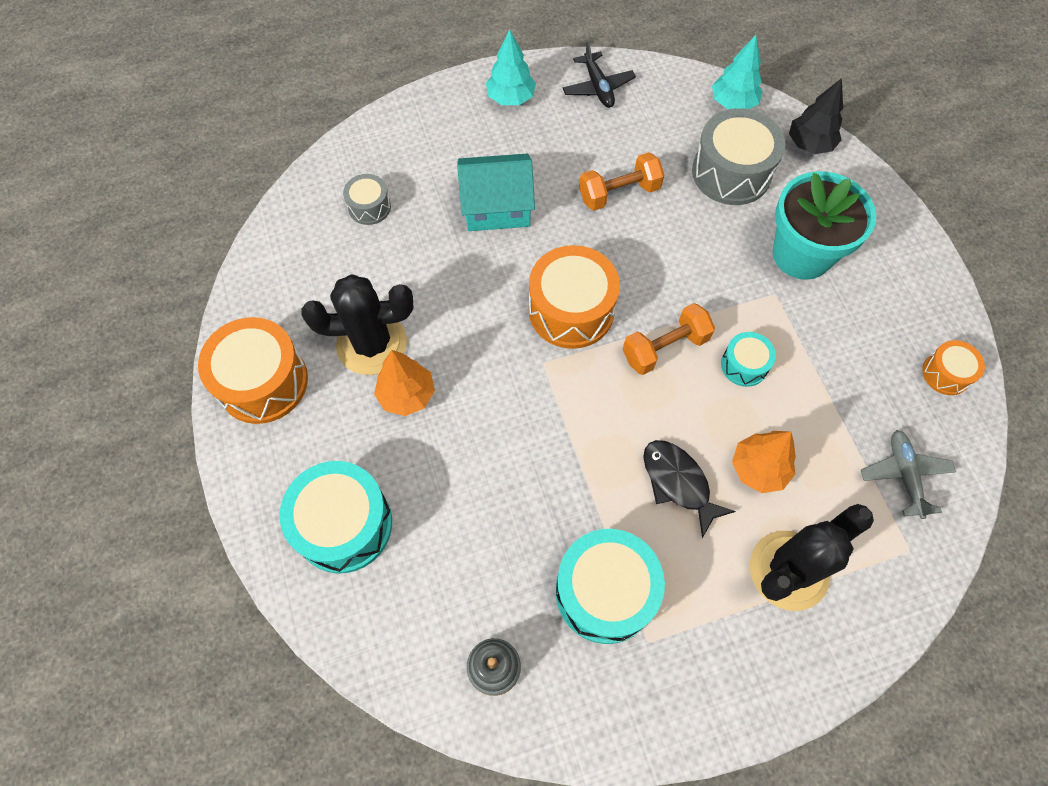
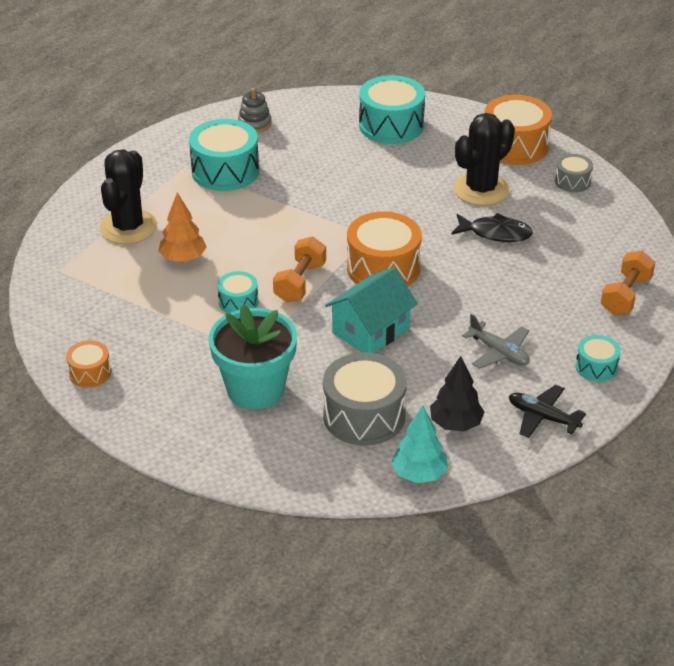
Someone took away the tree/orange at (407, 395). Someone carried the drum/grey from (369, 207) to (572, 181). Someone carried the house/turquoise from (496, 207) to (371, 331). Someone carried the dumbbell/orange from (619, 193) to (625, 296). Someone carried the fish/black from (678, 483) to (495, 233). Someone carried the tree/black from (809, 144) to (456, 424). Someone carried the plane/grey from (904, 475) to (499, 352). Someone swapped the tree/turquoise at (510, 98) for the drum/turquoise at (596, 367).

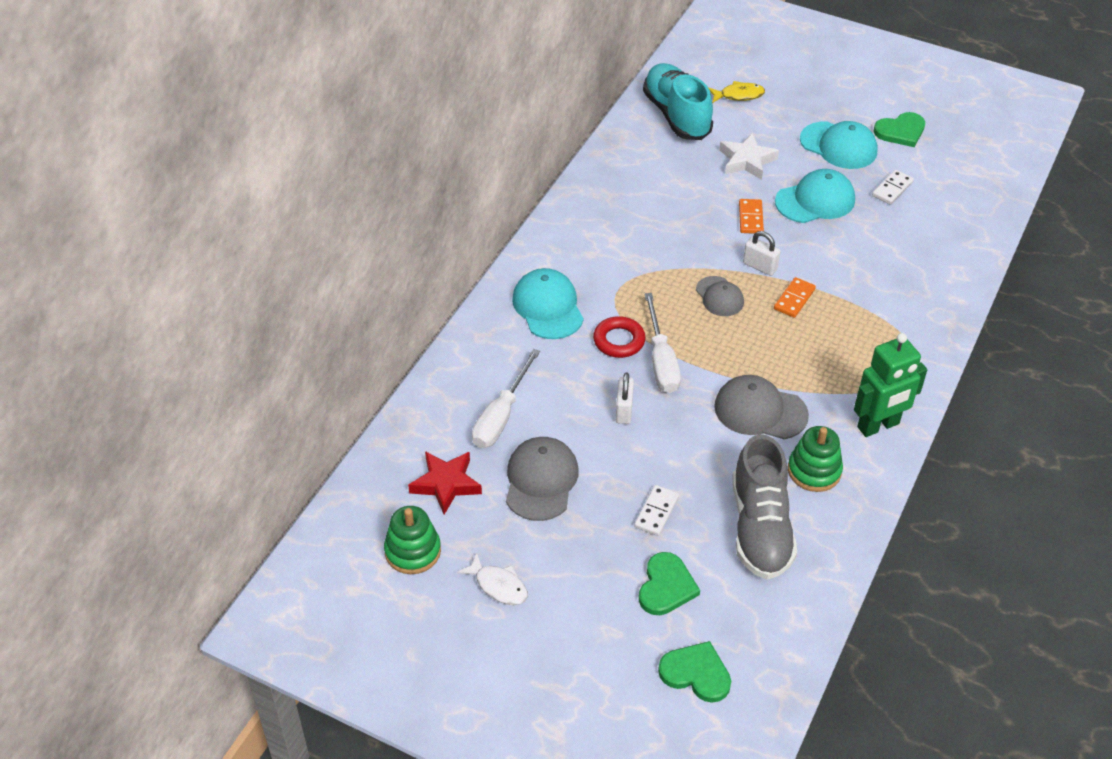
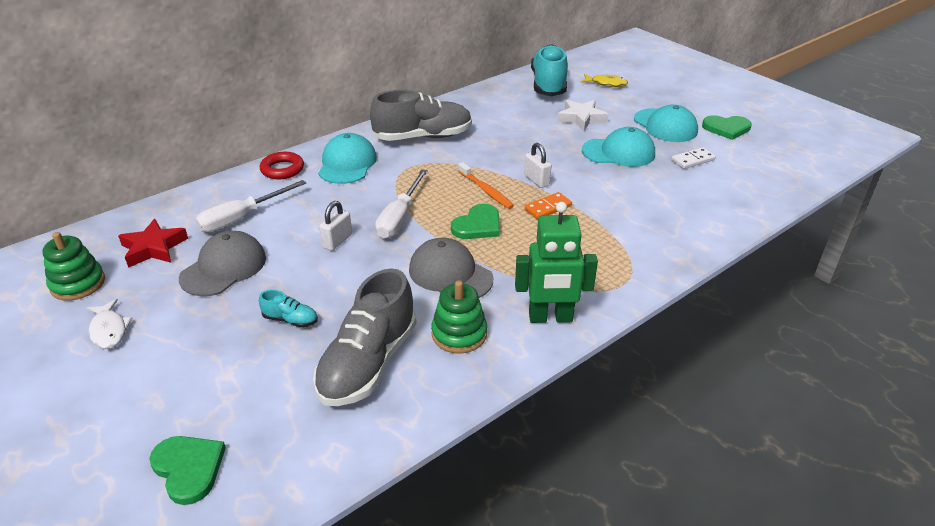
Someone took away the domino/orange at (750, 218). Someone put down the shoe/grey at (423, 137). Someone carried the ring/red from (619, 341) to (282, 169). Someone carried the heart/green from (666, 586) to (478, 225). Someone swapped the domino/white at (656, 512) for the shoe/turquoise at (290, 320). Someone swapped the cap/grey at (719, 296) for the toothbrush/orange at (486, 190).

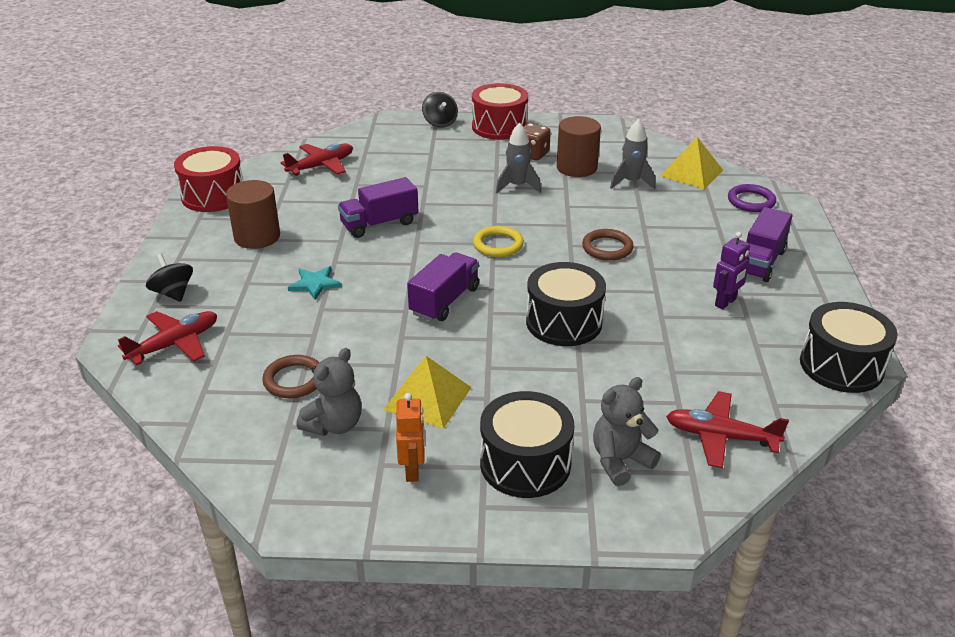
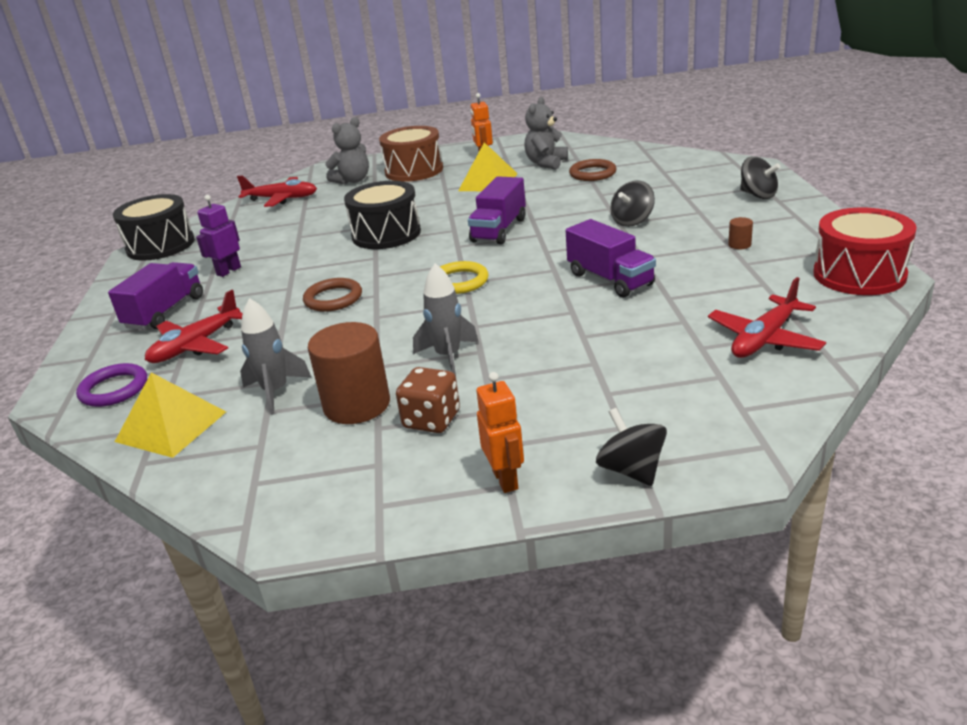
Someone carried the plane/red from (175, 344) to (196, 345). Someone swapped the star/turquoise at (315, 284) for the spinning top/black at (632, 221). Someone swapped the drum/red at (499, 127) for the robot/orange at (505, 479). Someone repainted the drum/black at (525, 463), which became the drum/brown at (414, 170). Someone rotated the truck/purple at (379, 224) by 90 degrees clockwise. Someone scaled the cylinder/brown at (257, 237) by 0.41.

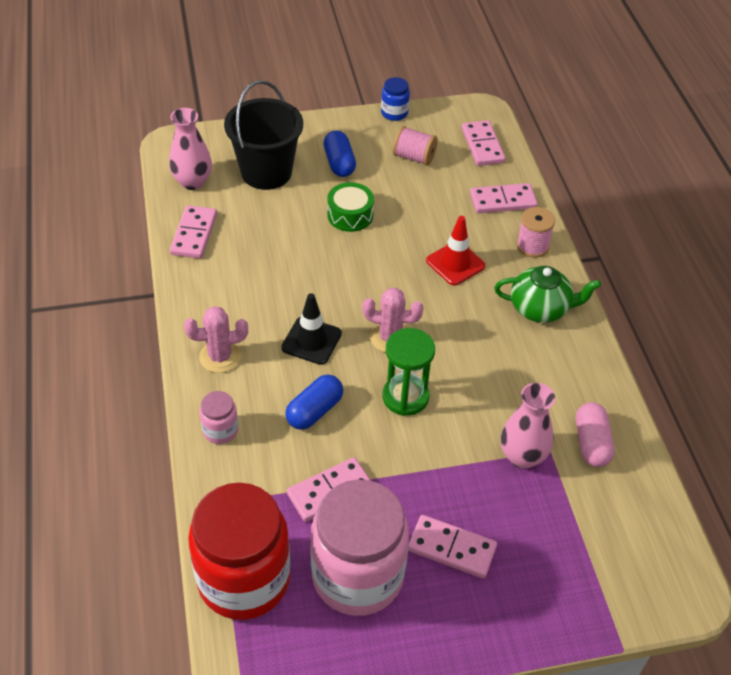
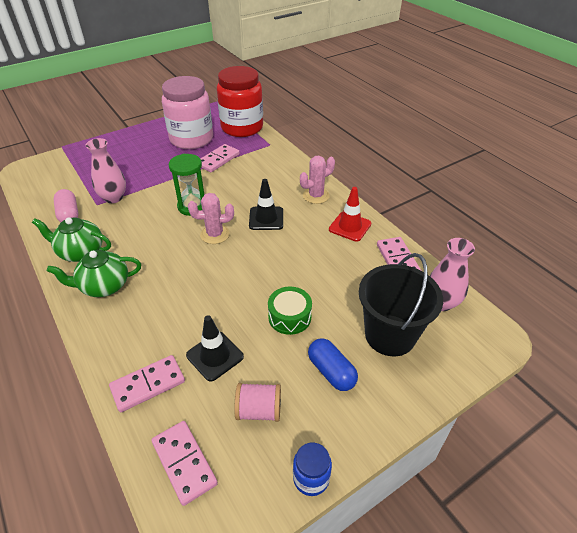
Someone took away the jar/pink at (220, 430). Someone took away the capsule/blue at (314, 411). Someone took away the domino/pink at (451, 548). Someone took away the spool/pink at (532, 246). Someone put down the teapot/green at (81, 252). Someone put down the traffic cone/black at (215, 356). Someone carried the traffic cone/red from (455, 263) to (350, 226).

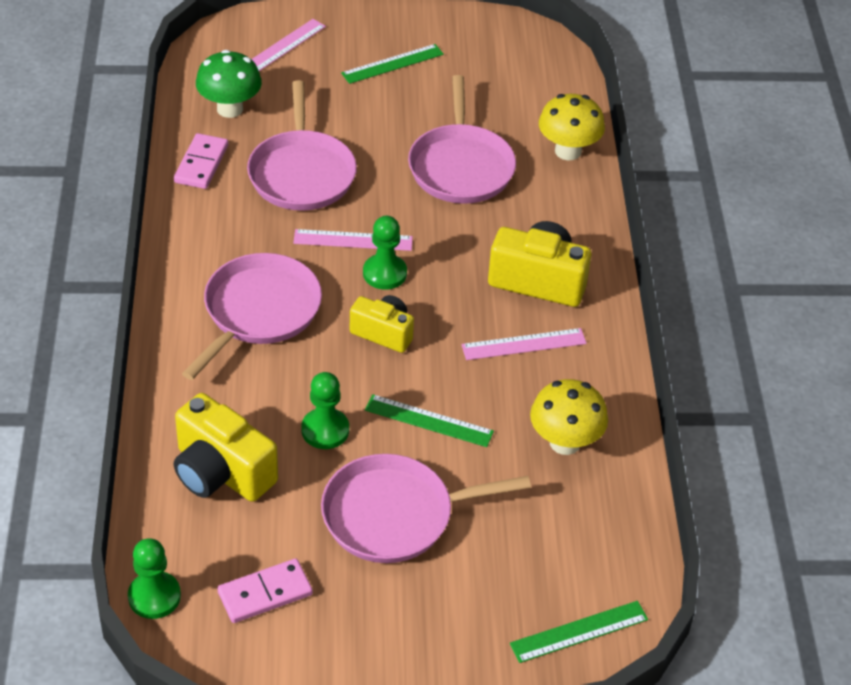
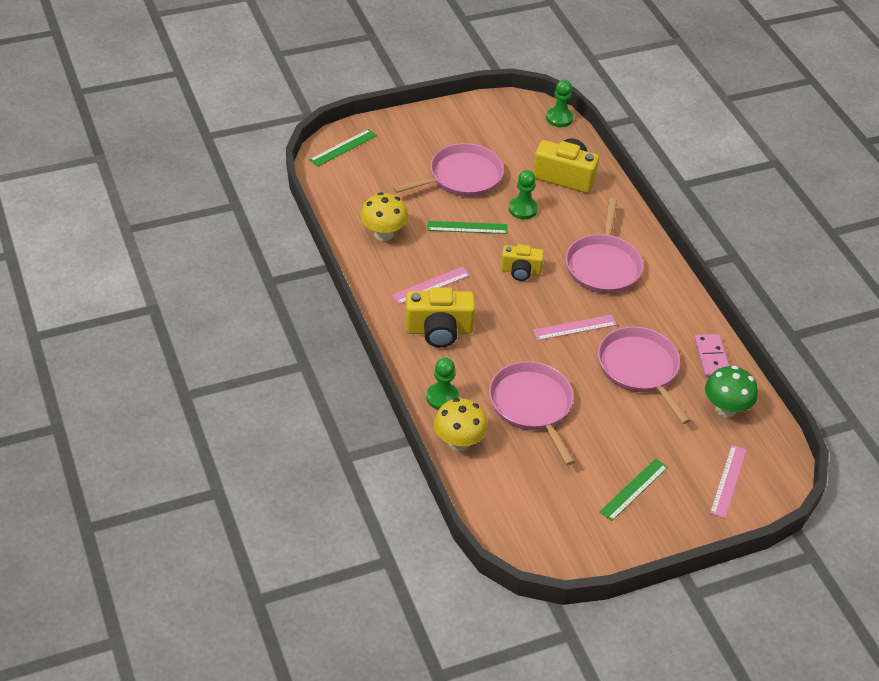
Someone took away the domino/pink at (265, 593). Someone carried the pawn/green from (384, 273) to (442, 397).

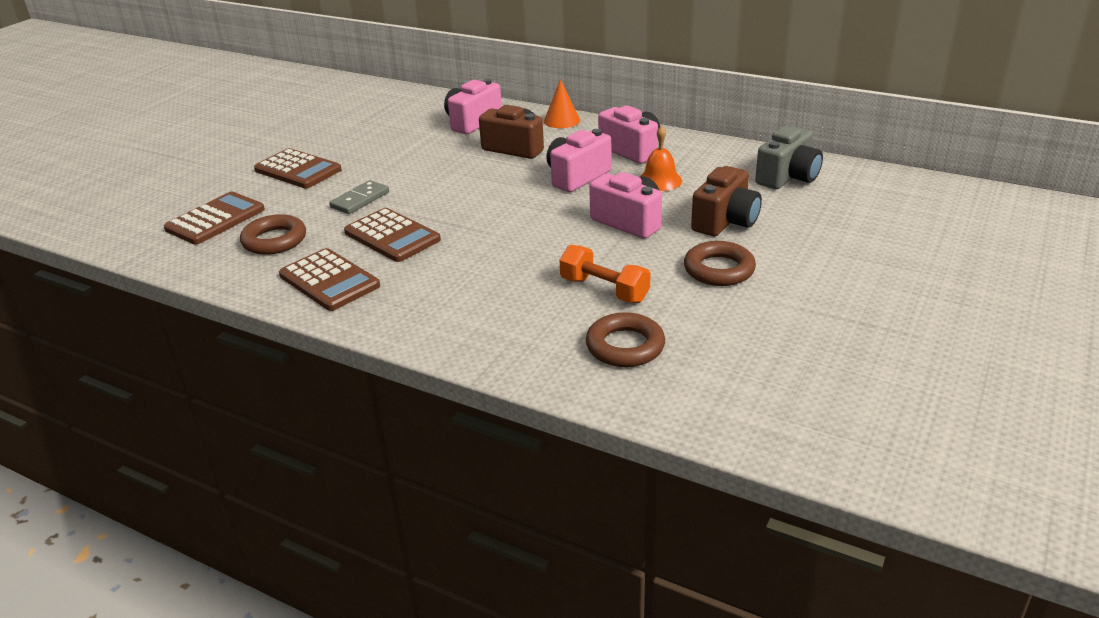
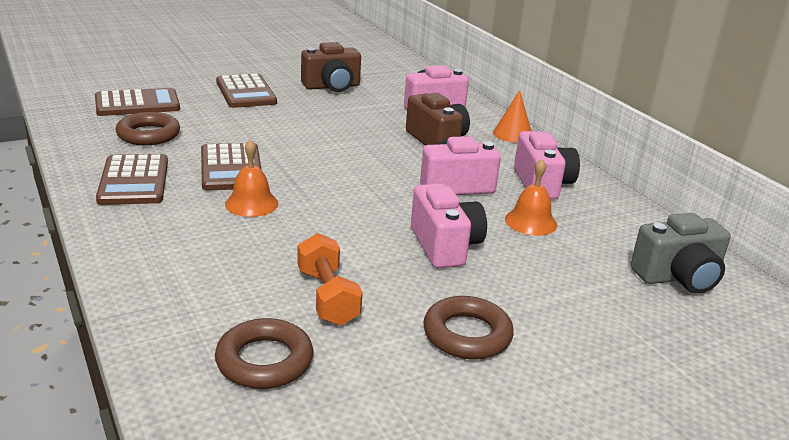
Someone took away the domino/grey at (360, 200). Someone put down the bell/orange at (251, 203). Someone carried the camera/brown from (725, 221) to (332, 87).

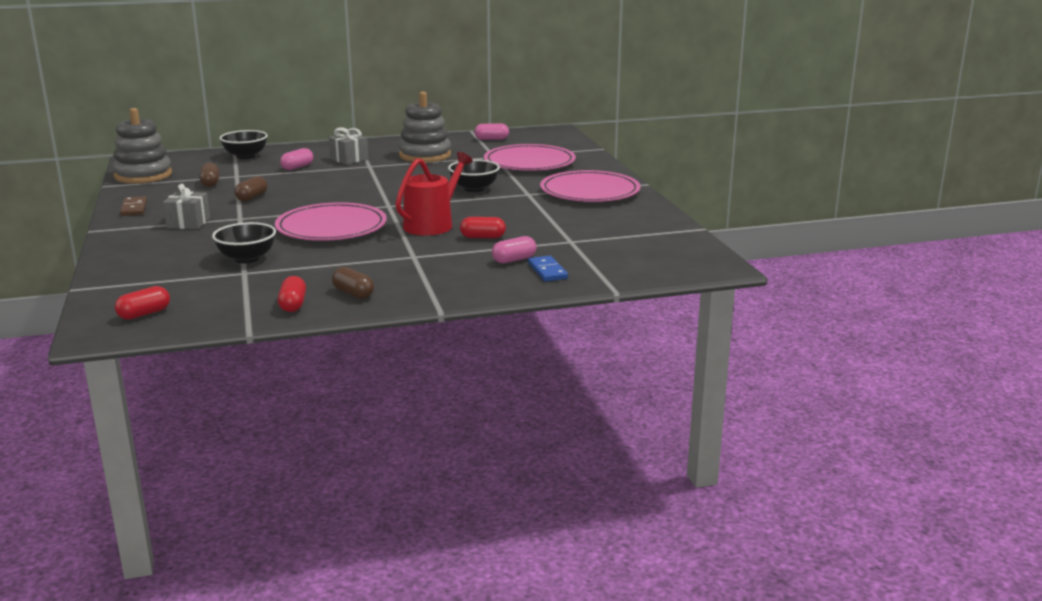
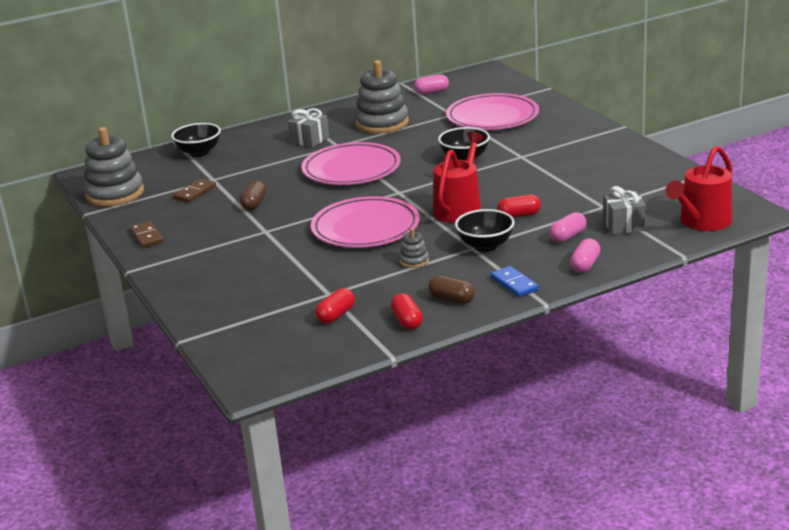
Someone put down the stacking toy/grey at (414, 261). Someone put down the watering can/red at (702, 222). Someone carried the capsule/red from (144, 314) to (336, 315). Someone carried the gift/grey from (188, 223) to (624, 225). Someone carried the bowl/black from (247, 259) to (485, 246). Someone carried the capsule/pink from (297, 167) to (585, 265). Someone carried the domino/blue from (547, 271) to (514, 284). Someone carried the plate/pink from (590, 191) to (351, 168). Someone swapped the capsule/brown at (210, 183) for the domino/brown at (194, 192).

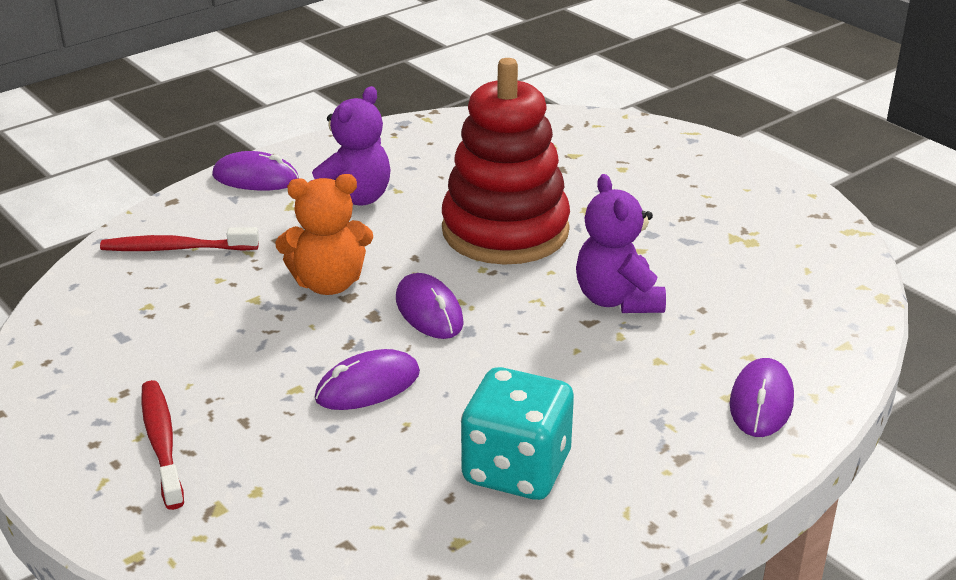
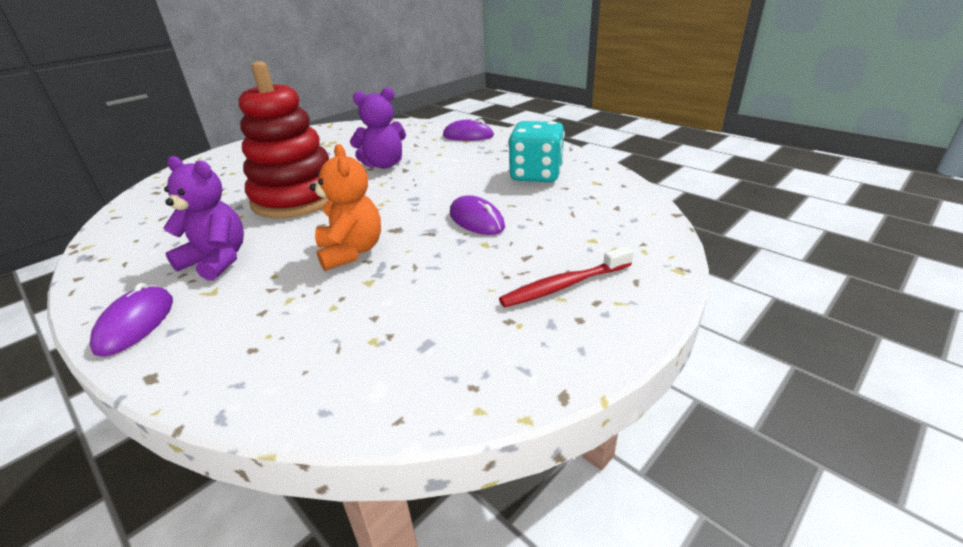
Someone took away the toothbrush/red at (176, 248). Someone took away the mouse/purple at (429, 311).

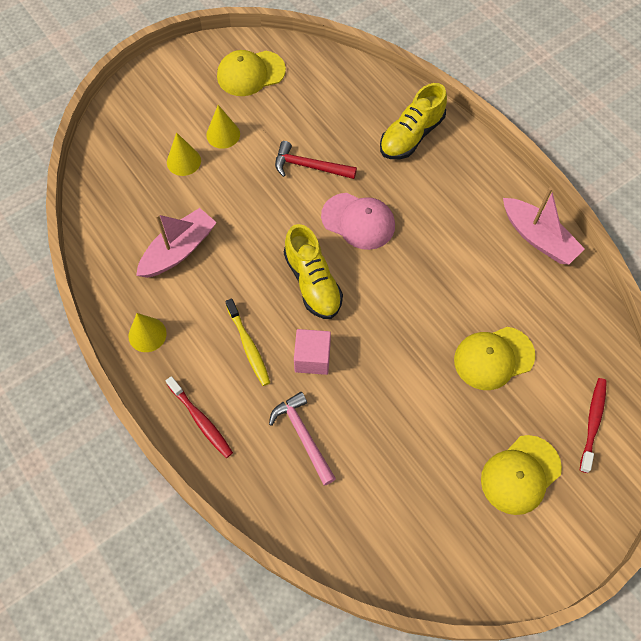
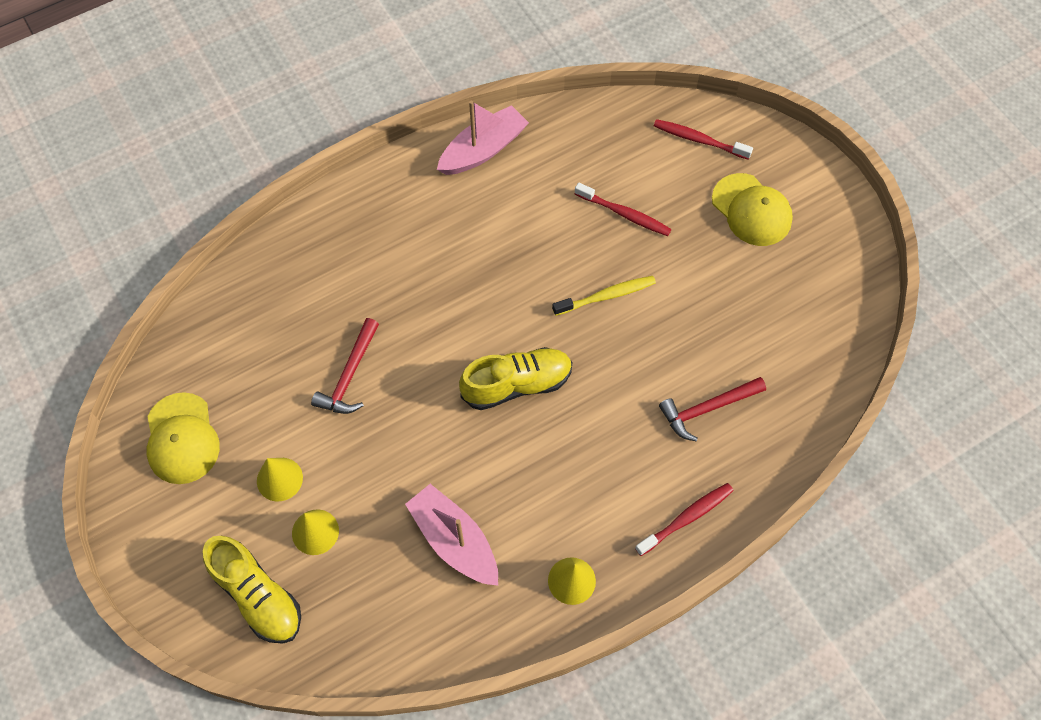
Someone took away the cube/pink at (312, 358). Someone took away the cap/pink at (358, 221). Someone carried the toothbrush/yellow from (248, 346) to (606, 296). Someone carried the shoe/yellow from (411, 135) to (257, 595). Someone swapped the cap/yellow at (493, 358) for the toothbrush/red at (624, 214). Someone repainted the hammer/pink at (303, 435), which became the hammer/red at (706, 409).

